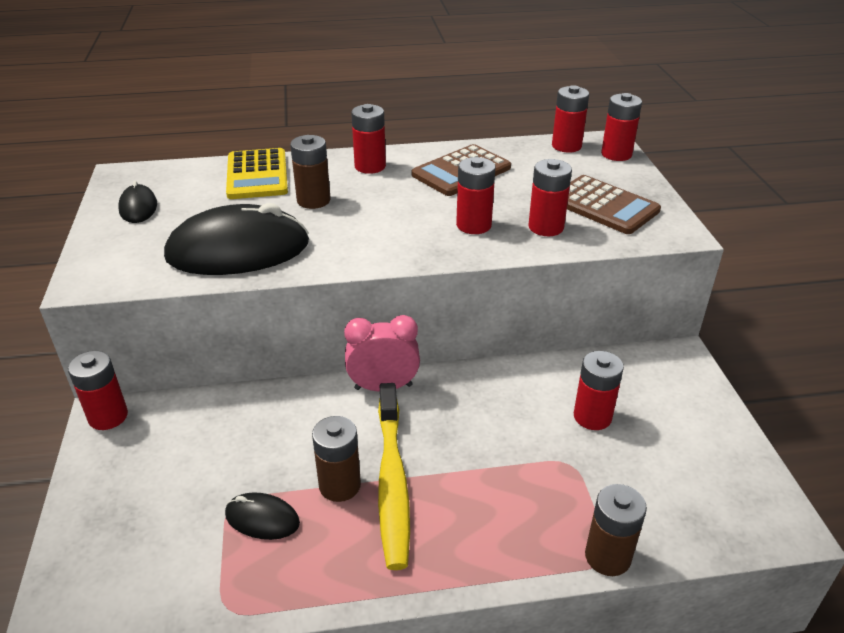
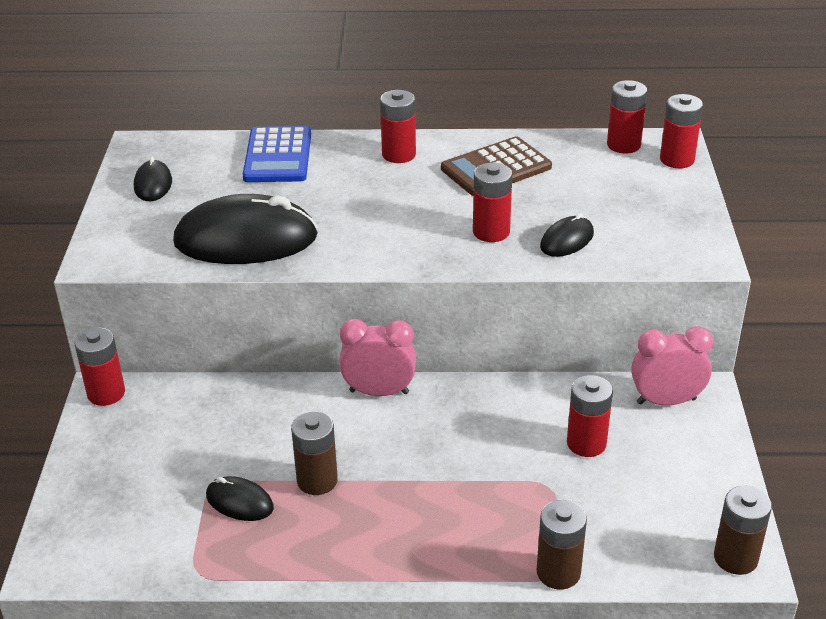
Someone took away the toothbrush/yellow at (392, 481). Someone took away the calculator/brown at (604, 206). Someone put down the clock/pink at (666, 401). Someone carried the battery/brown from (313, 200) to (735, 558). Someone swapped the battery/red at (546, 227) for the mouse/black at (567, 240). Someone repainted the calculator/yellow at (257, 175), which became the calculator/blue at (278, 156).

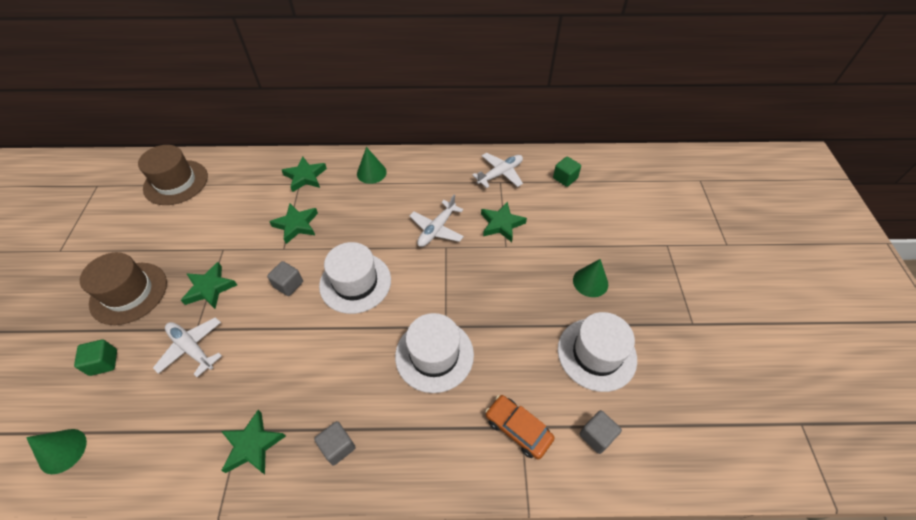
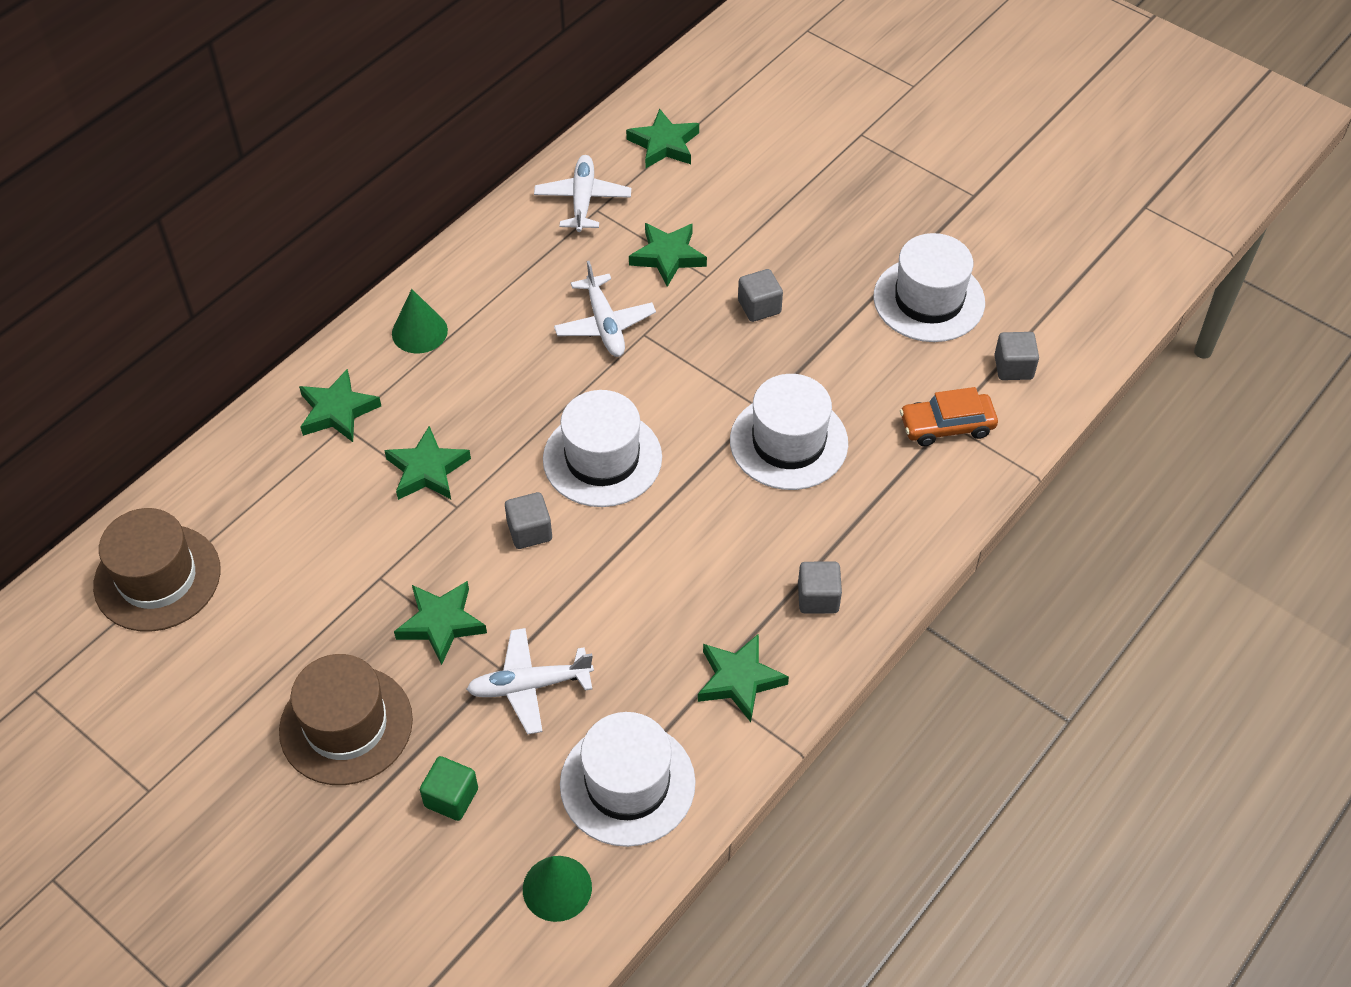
Someone took away the cone/green at (590, 282). Someone put down the hat/white at (627, 783). Someone put down the cube/grey at (759, 307). Someone swapped the cube/green at (565, 178) for the star/green at (664, 144).

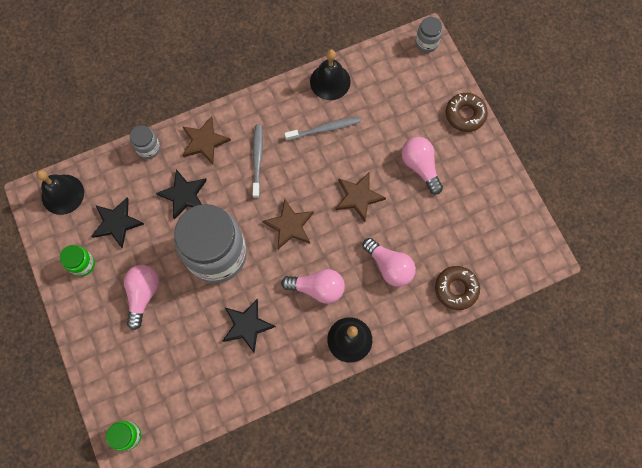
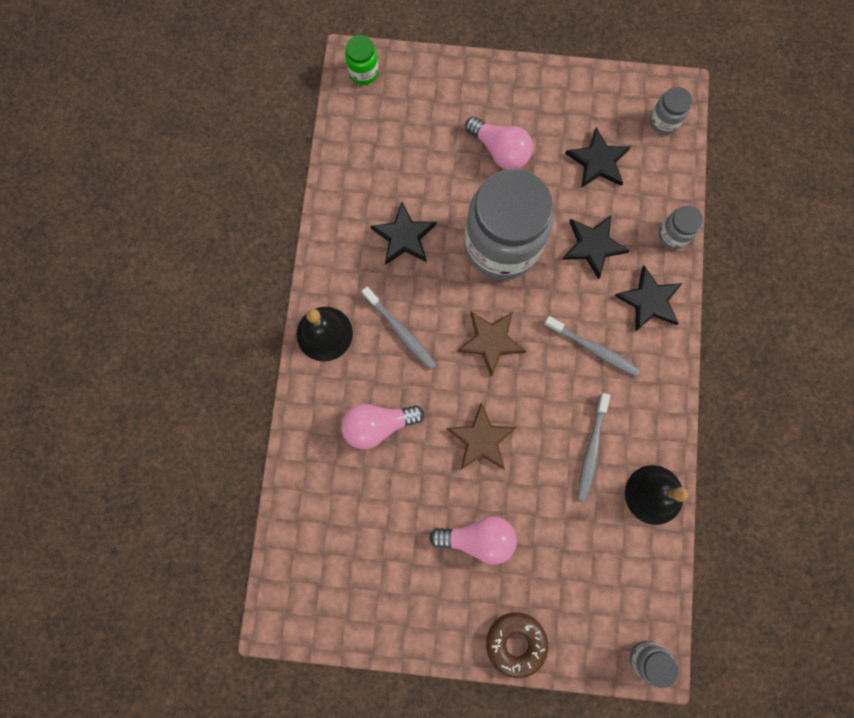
Someone took away the jar/green at (83, 264). Someone took away the donut/brown at (456, 289). Someone swapped the bell/black at (62, 194) for the jar/grey at (663, 122). Someone swapped the light bulb/pink at (317, 288) for the toothbrush/grey at (400, 331). Someone repainted the star/brown at (204, 141), which became the star/black at (649, 300).

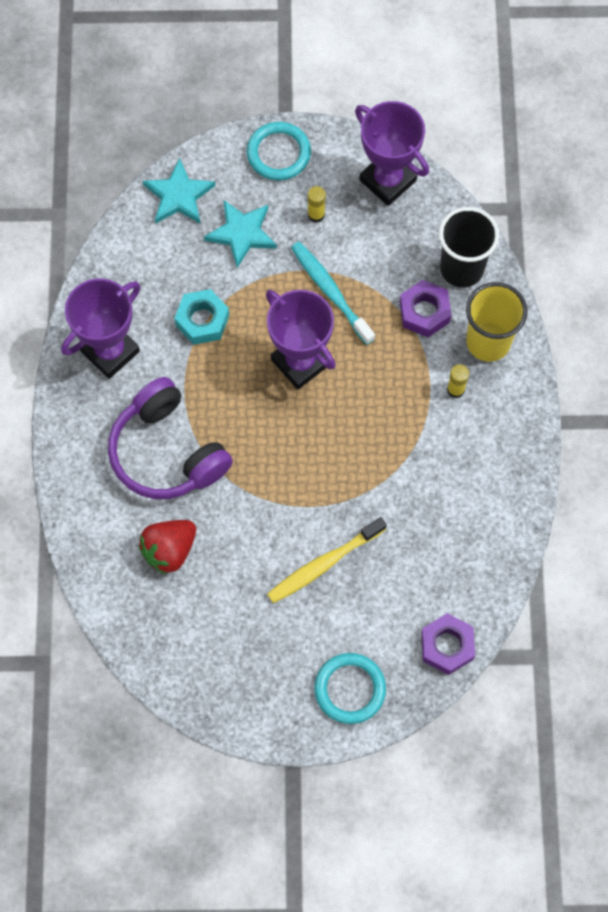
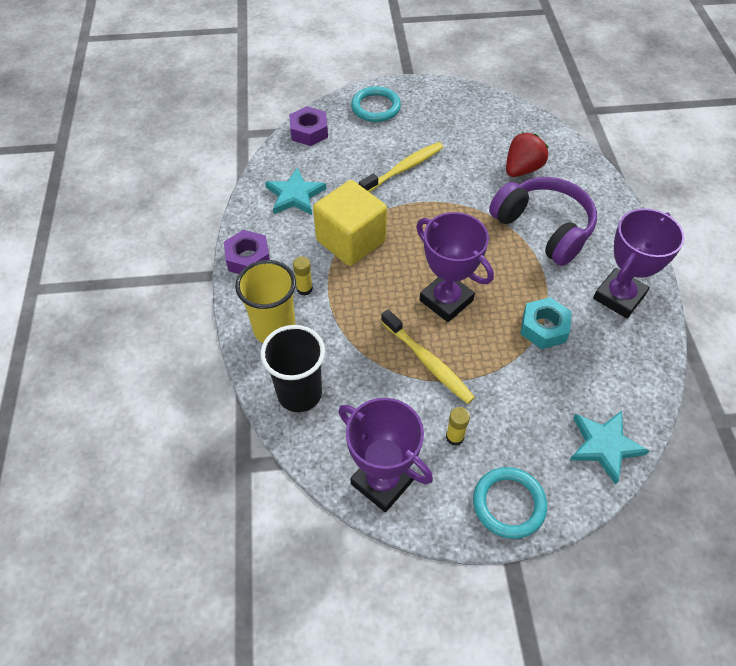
Someone put down the cube/yellow at (351, 241). Someone carried the star/turquoise from (242, 233) to (295, 195). Someone carried the nut/purple from (424, 312) to (248, 258). Someone repainted the toothbrush/turquoise at (330, 292), which became the toothbrush/yellow at (428, 362).

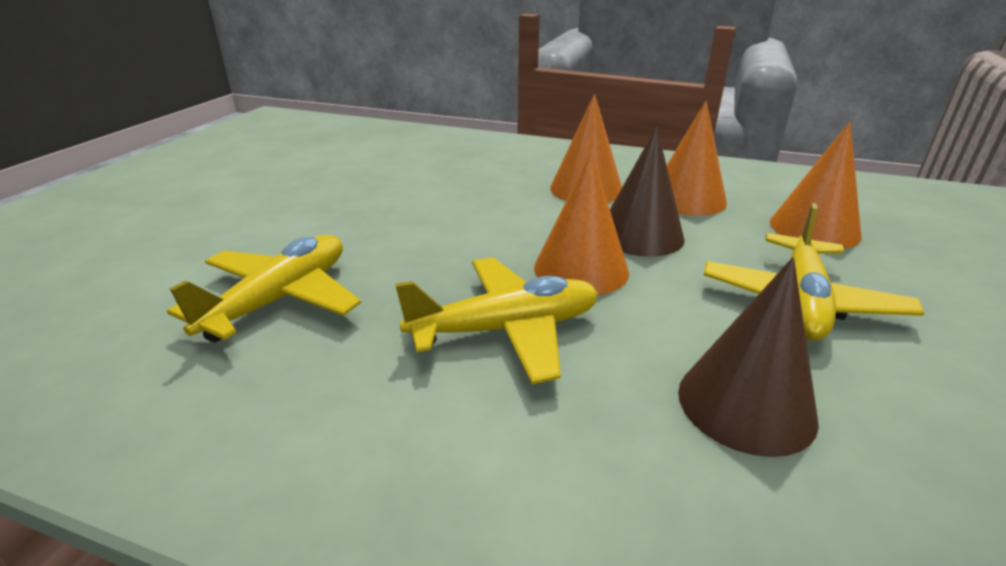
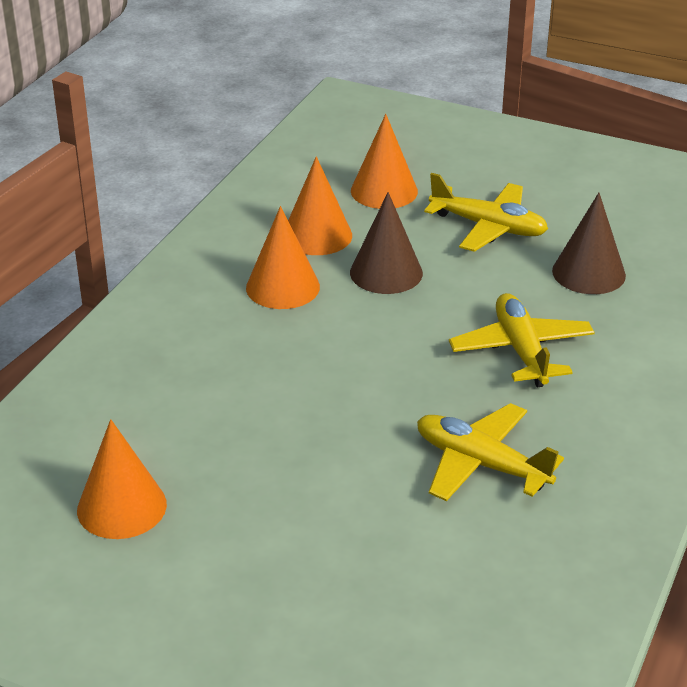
Someone carried the cone/orange from (581, 269) to (121, 507).

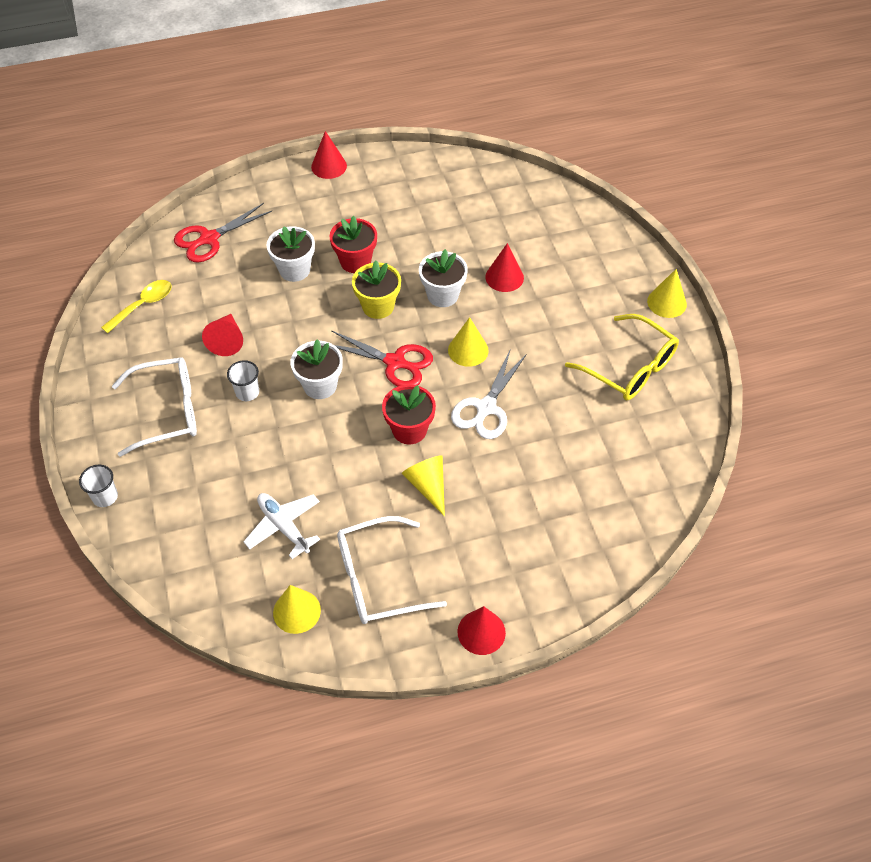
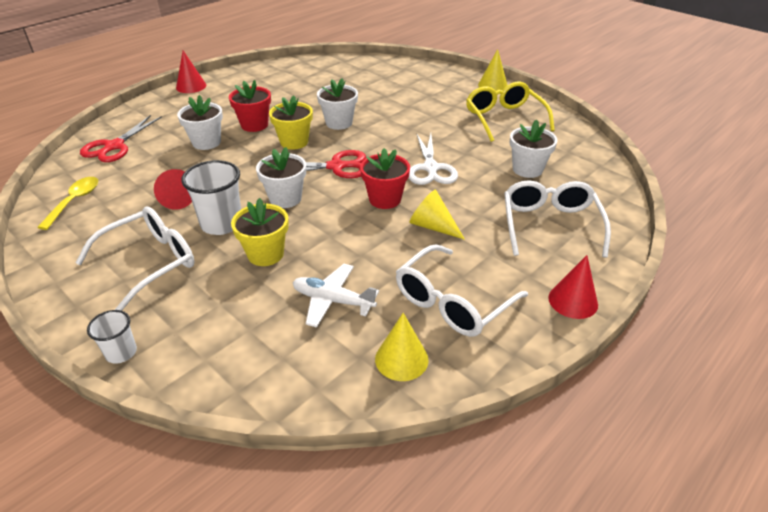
Someone took away the cone/yellow at (468, 350). Someone took away the cone/red at (504, 277). Someone put down the flower pot/yellow at (265, 254). Someone put down the glasses/white at (550, 225). Someone put down the flower pot/white at (527, 169). Someone rotated the glasses/yellow at (629, 367) by 120 degrees counterclockwise. Someone scaled the cup/white at (247, 392) by 1.75.

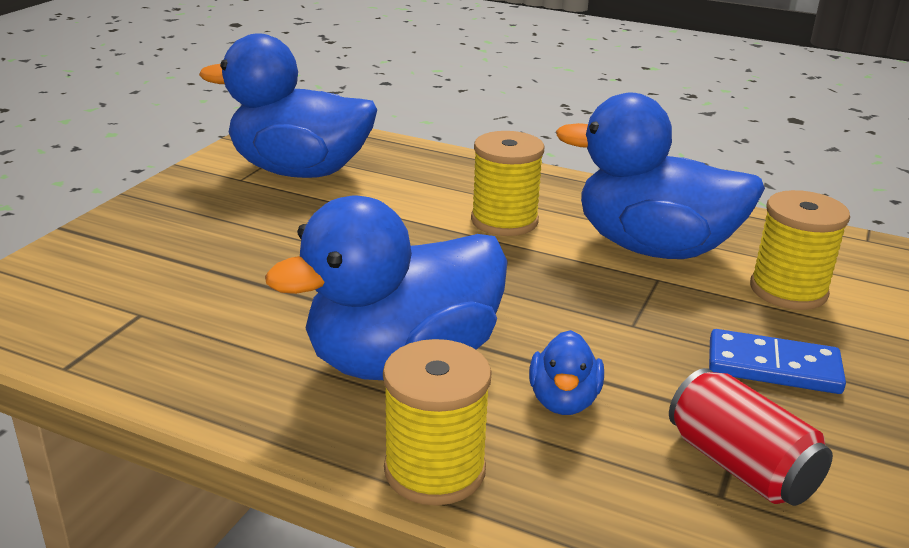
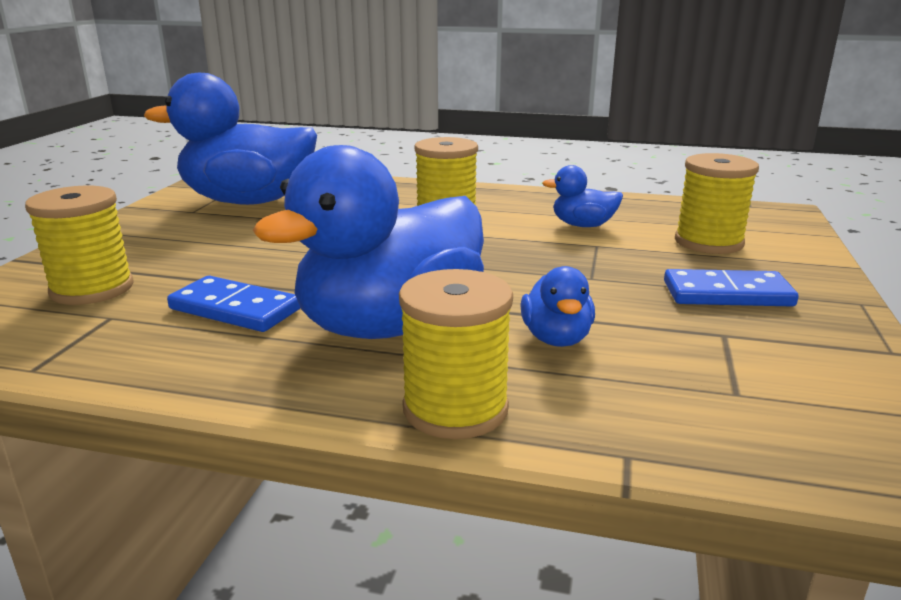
Someone took away the can/red at (740, 466). Someone put down the spool/yellow at (92, 289). Someone put down the domino/blue at (235, 309). Someone scaled the duck/blue at (653, 248) by 0.44.

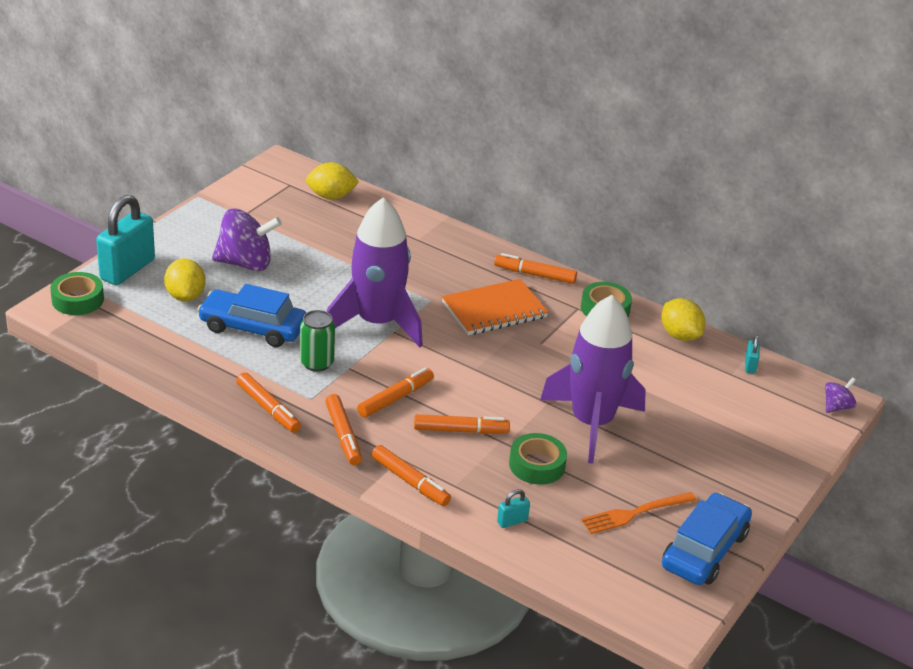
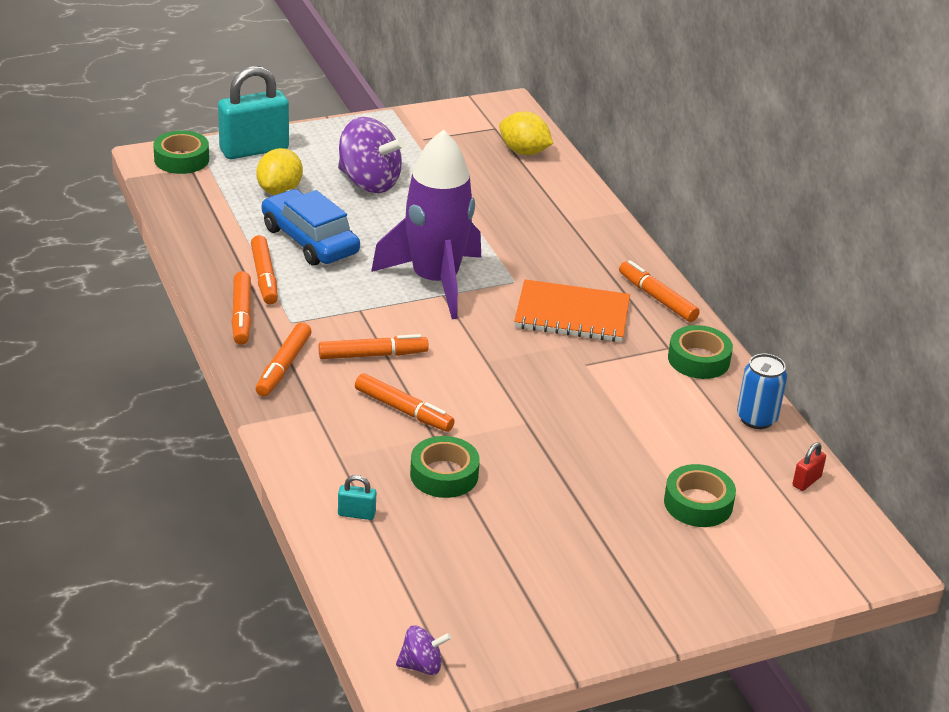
Someone took away the can/green at (317, 363). Someone took away the rocket/purple at (591, 423). Someone took away the fork/orange at (634, 513). Someone took away the car/blue at (705, 550). Someone put down the tape/green at (698, 503). Someone carried the marker/orange from (410, 482) to (264, 277). Someone carried the spinning top/purple from (837, 407) to (421, 665). Someone swapped the lemon/yellow at (680, 335) for the can/blue at (756, 418). Someone repainted the padlock/turquoise at (750, 365), which became the padlock/red at (806, 481).

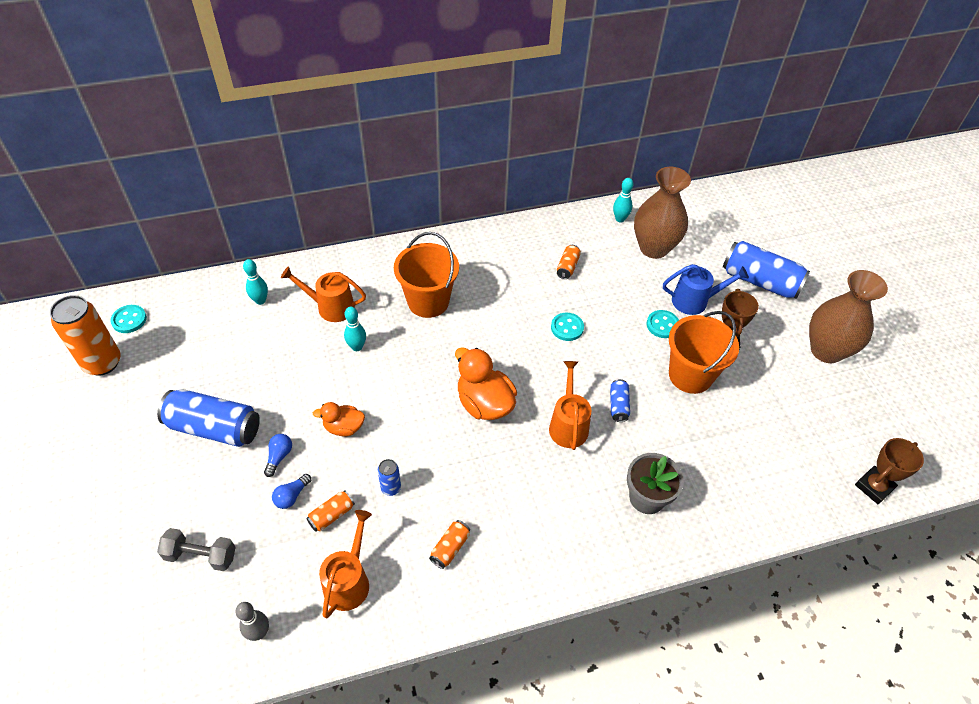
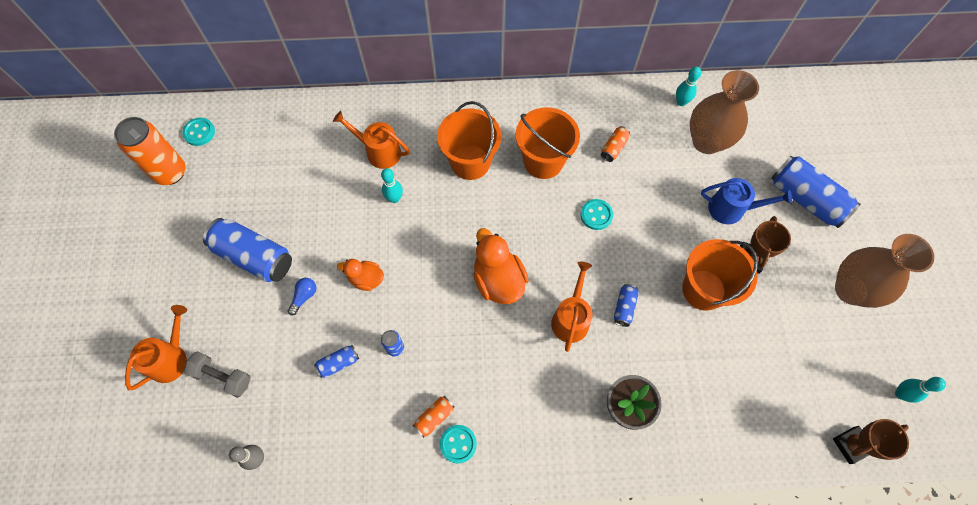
Someone took away the light bulb/blue at (291, 496). Someone put down the bucket/orange at (543, 161). Someone carried the bowling pin/turquoise from (260, 300) to (900, 394). Someone carried the watering can/orange from (349, 581) to (171, 358). Someone carried the button/turquoise from (662, 325) to (458, 444). Someone repainted the can/orange at (331, 515), which became the can/blue at (338, 363).

